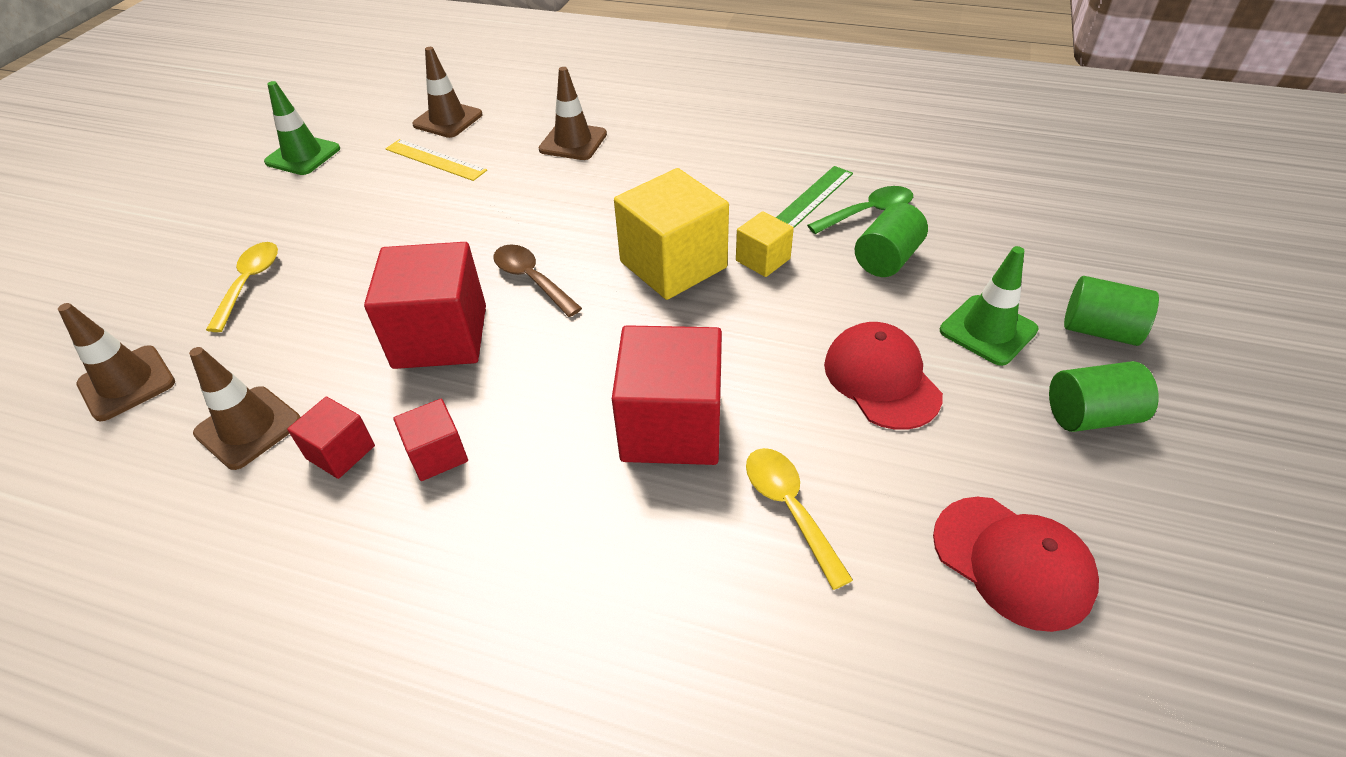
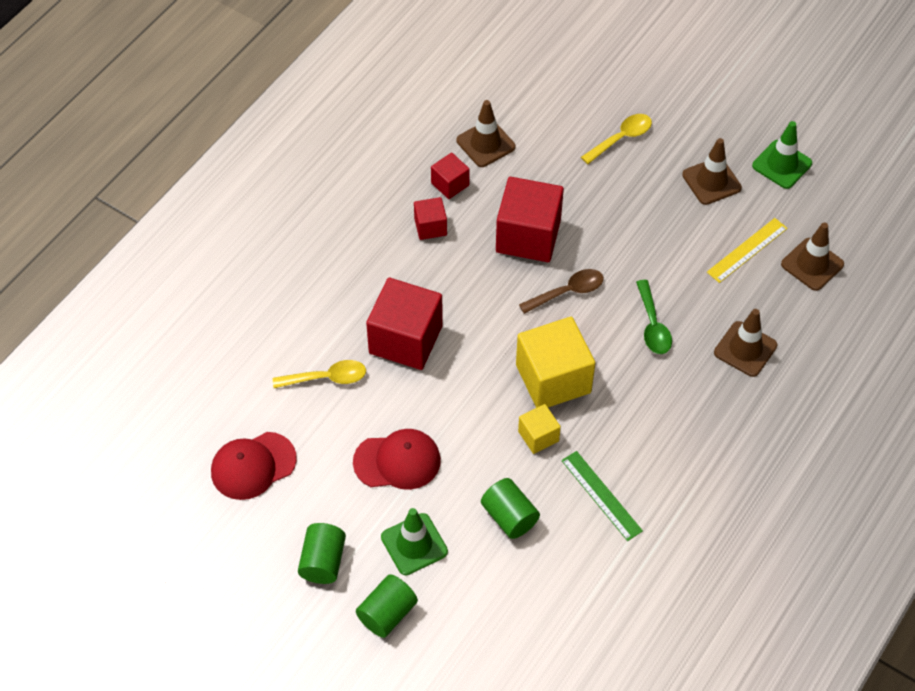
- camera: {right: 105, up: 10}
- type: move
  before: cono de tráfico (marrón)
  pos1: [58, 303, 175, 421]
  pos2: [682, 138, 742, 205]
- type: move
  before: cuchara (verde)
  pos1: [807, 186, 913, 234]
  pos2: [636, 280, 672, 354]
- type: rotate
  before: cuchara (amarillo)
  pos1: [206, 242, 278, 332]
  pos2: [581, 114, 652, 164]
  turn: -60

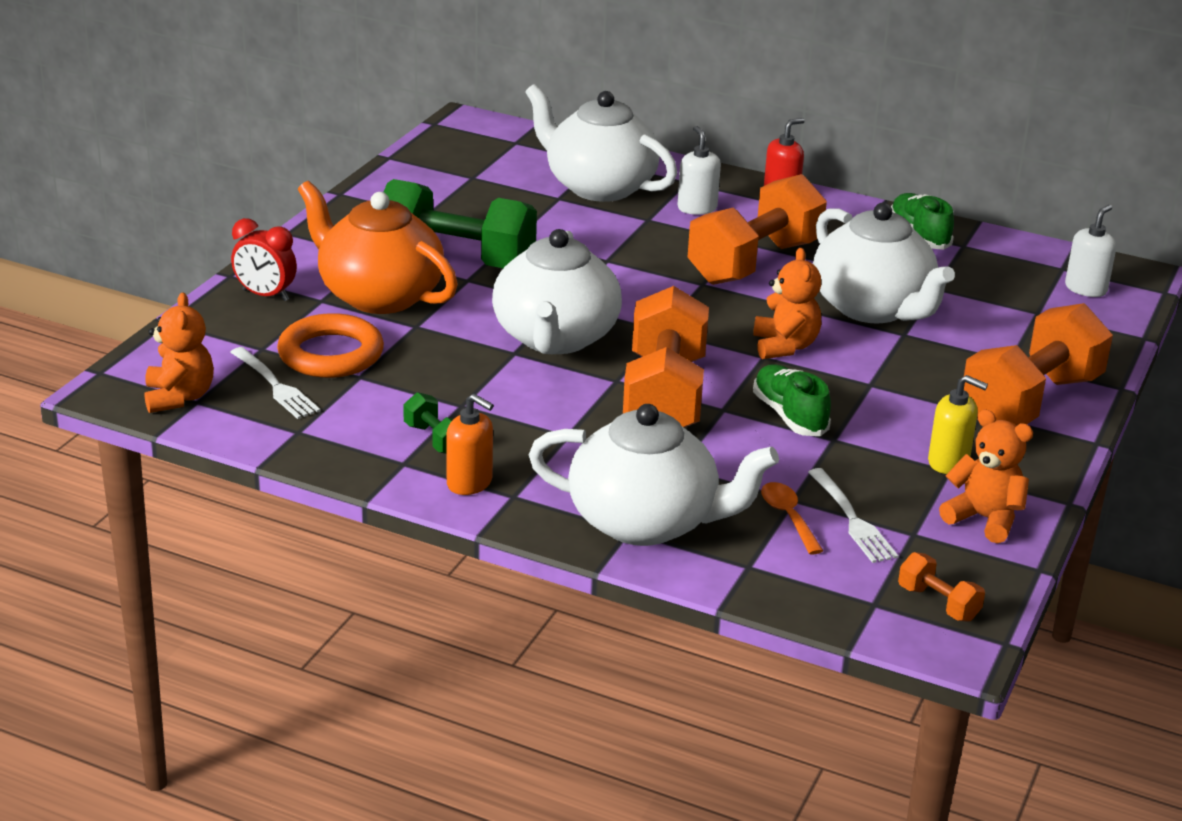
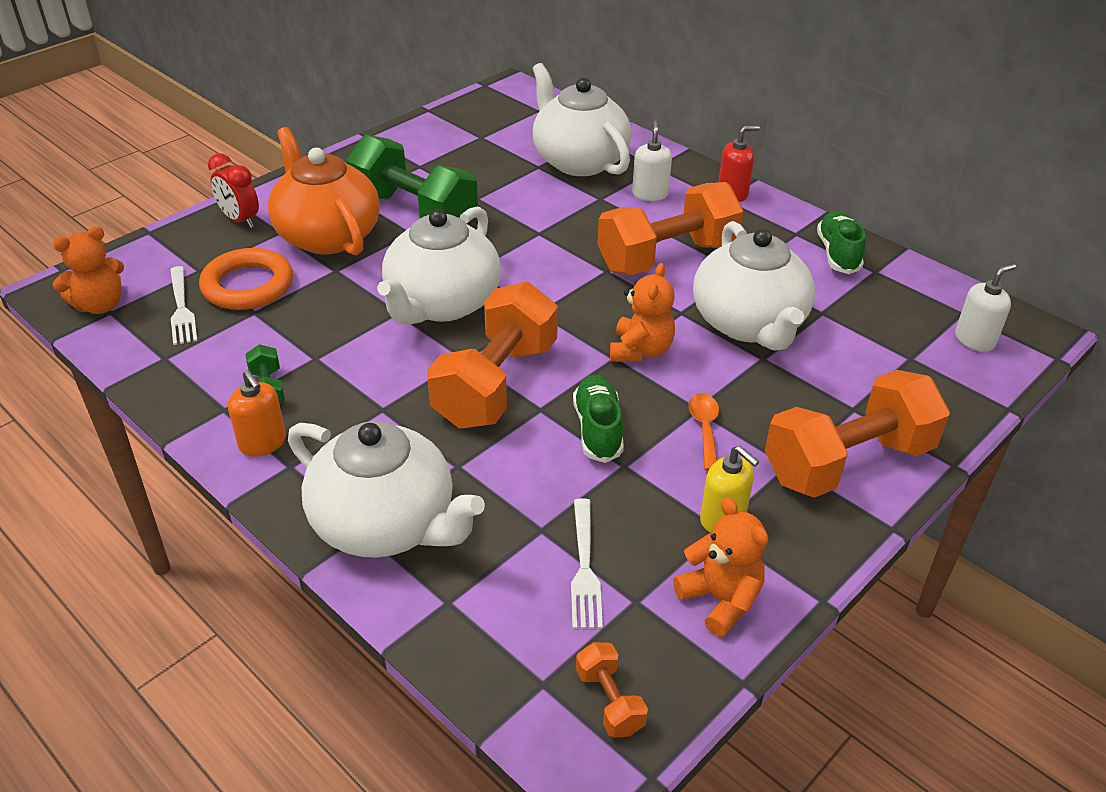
- camera: {right: 20, up: 10}
- type: move
  before: cuchara (naranja)
  pos1: [761, 482, 823, 554]
  pos2: [688, 393, 719, 471]
- type: rotate
  before: osito (naranja)
  pos1: [145, 292, 214, 413]
  pos2: [53, 226, 124, 314]
  turn: 45

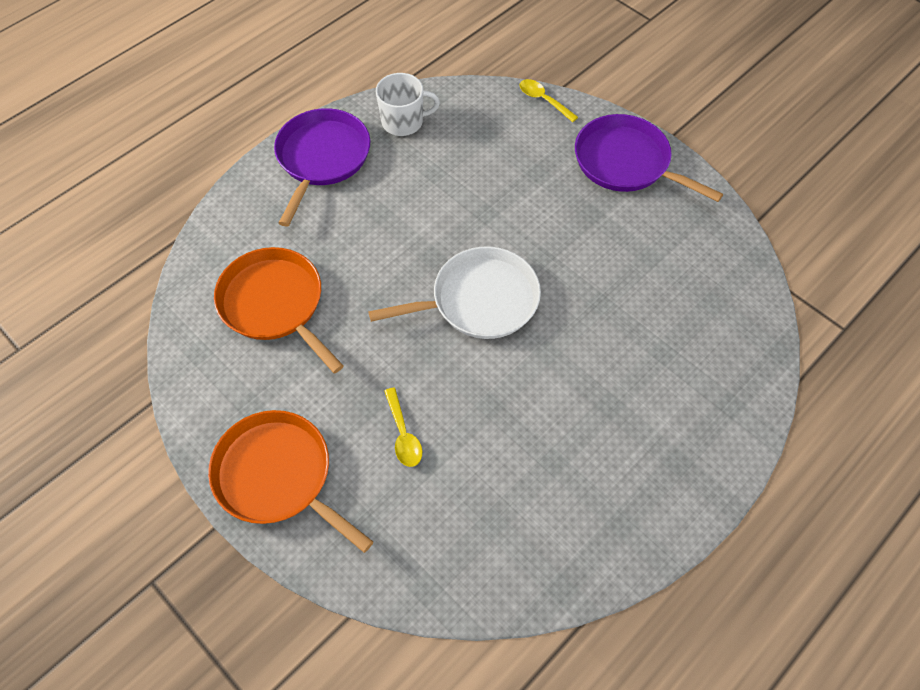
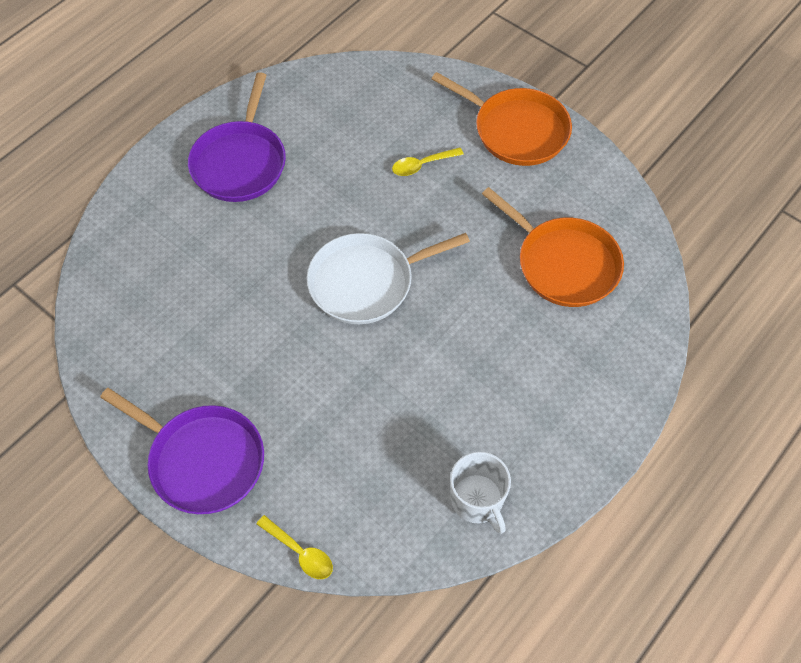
- camera: {right: 175, up: 0}
- type: move
  before: sartén (morado)
  pos1: [274, 108, 370, 227]
  pos2: [188, 72, 286, 202]
- type: rotate
  before: taza (blanco)
  pos1: [376, 73, 440, 136]
  pos2: [450, 452, 511, 534]
  turn: -105
- type: rotate
  before: cuchara (amarillo)
  pos1: [384, 388, 422, 467]
  pos2: [392, 147, 464, 176]
  turn: -90

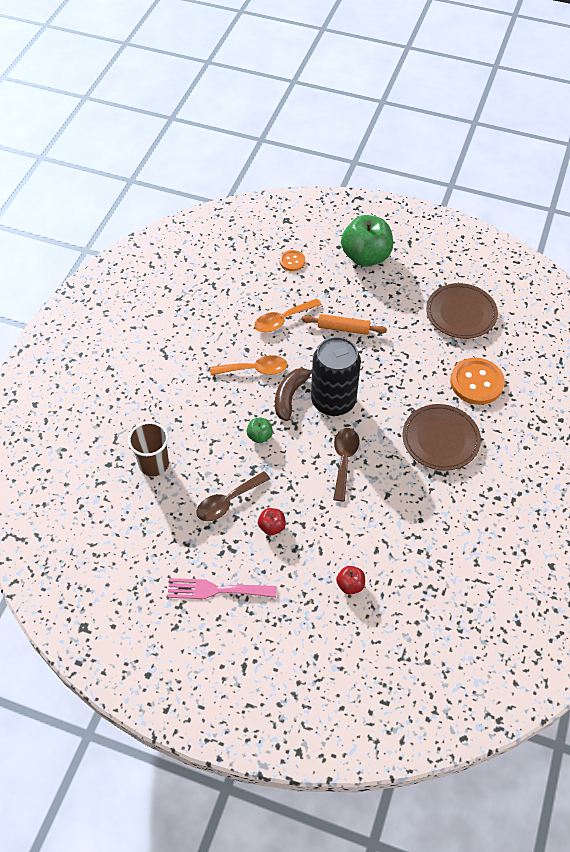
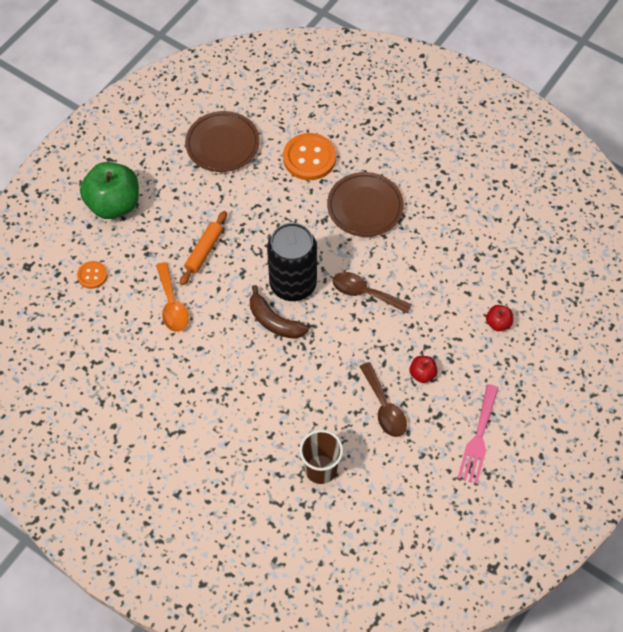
- camera: {right: -75, up: 5}
- type: delete
  before: cuchara (naranja)
  pos1: [210, 355, 287, 375]
- type: delete
  before: manzana (verde)
  pos1: [246, 418, 273, 443]

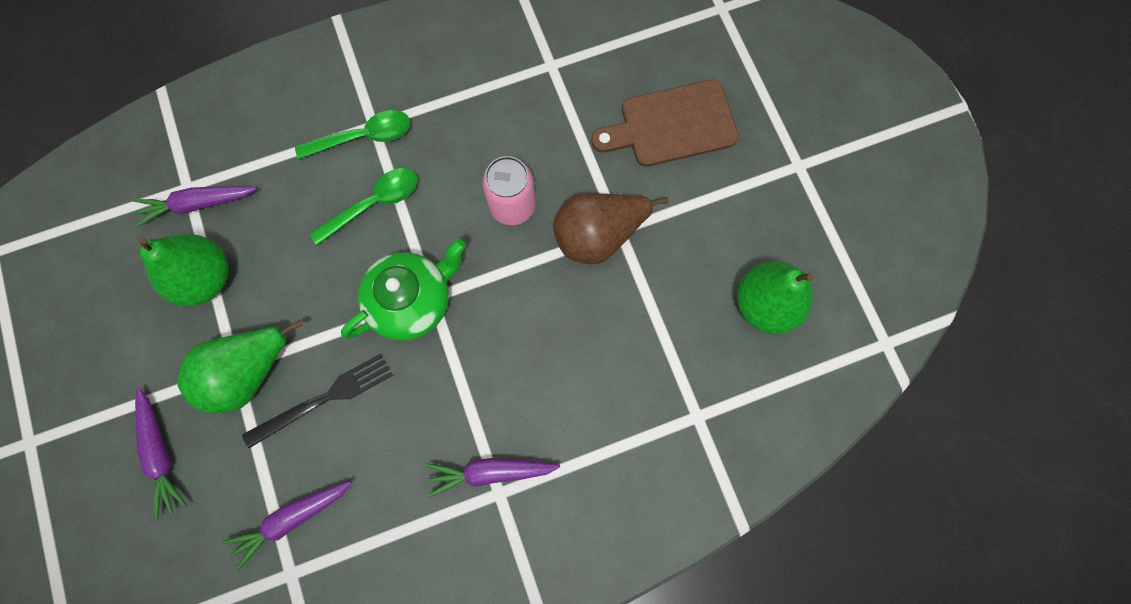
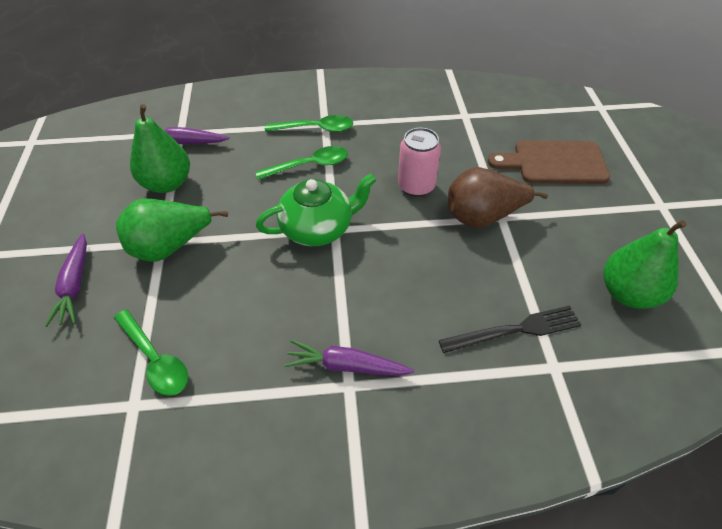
- camera: {right: 15, up: -25}
- type: move
  before: tenedor (negro)
  pos1: [242, 354, 393, 448]
  pos2: [439, 306, 581, 353]
- type: replace
  before: zanahoria (morado)
  after: cuchara (verde)
  pos1: [222, 481, 352, 571]
  pos2: [114, 309, 188, 396]

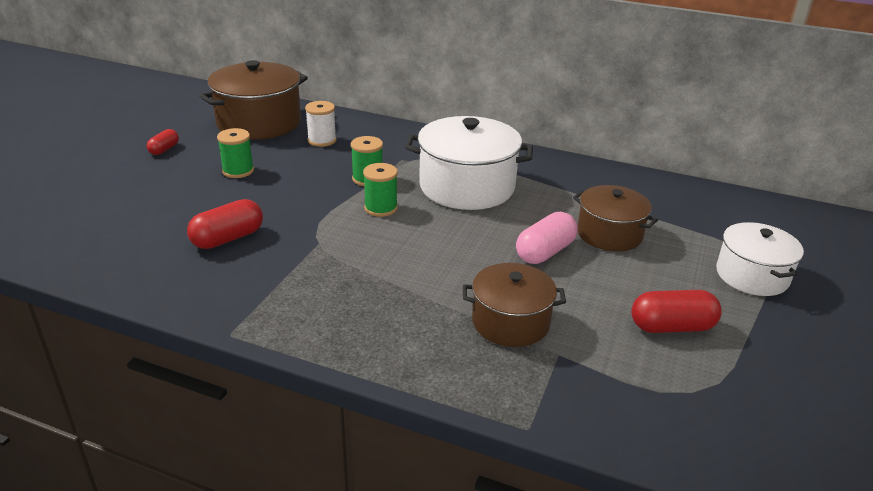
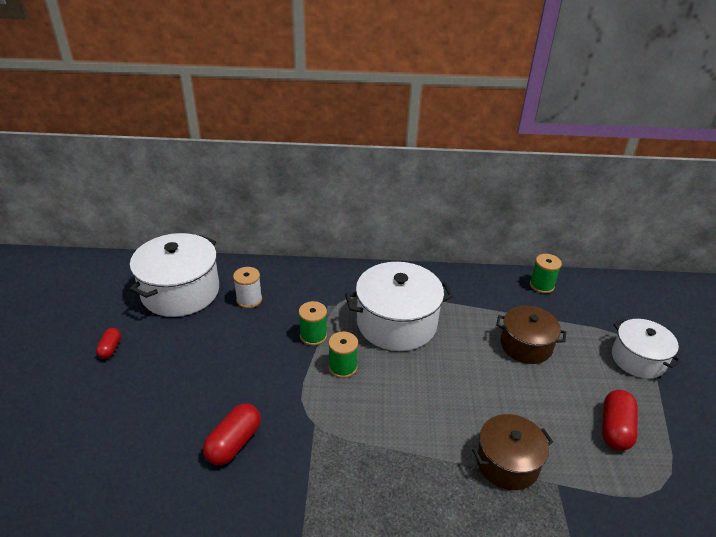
- camera: {right: -20, up: 5}
- type: delete
  before: cápsula (rosa)
  pos1: [516, 212, 578, 264]
- type: move
  before: carrete (verde)
  pos1: [217, 128, 254, 178]
  pos2: [530, 254, 562, 294]
- type: recolor
  before: olla (marrón)
  after: olla (blanco)
  pos1: [199, 60, 308, 140]
  pos2: [130, 233, 219, 317]
- type: rotate
  before: cápsula (rojo)
  pos1: [631, 290, 722, 333]
  pos2: [602, 390, 638, 451]
  turn: -45

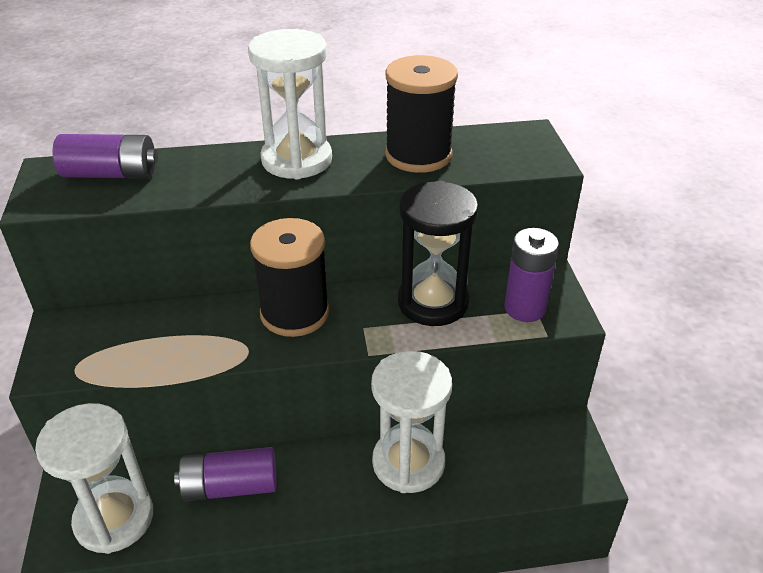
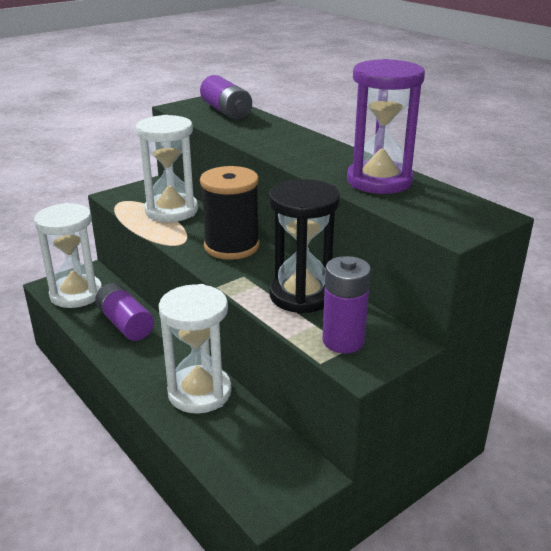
- camera: {right: 60, up: -10}
- type: move
  before: reloj de arena (blanco)
  pos1: [248, 29, 332, 179]
  pos2: [136, 115, 198, 222]
- type: replace
  before: carrete (negro)
  after: reloj de arena (morado)
  pos1: [385, 55, 458, 173]
  pos2: [347, 59, 425, 194]

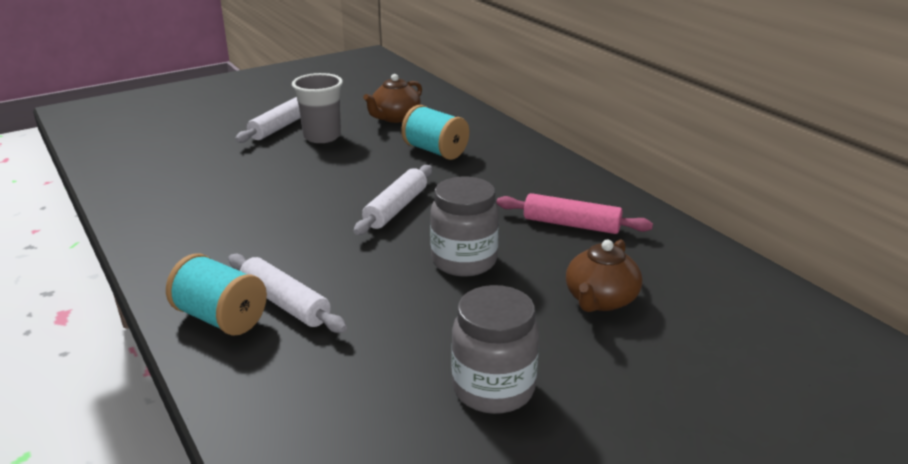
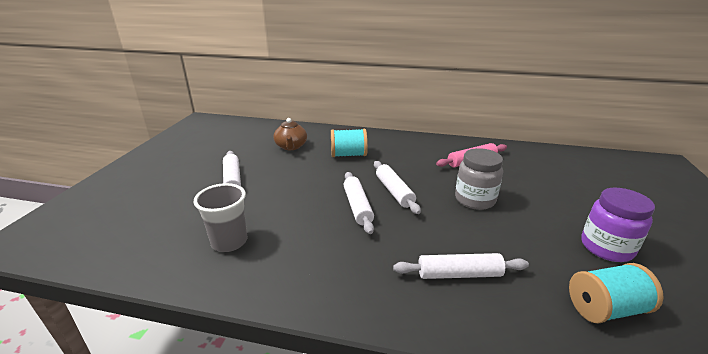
- camera: {right: -45, up: 0}
- type: delete
  before: tetera (marrón)
  pos1: [566, 239, 642, 312]
- type: insert
  after: rodillo (blanco)
  pos2: [343, 172, 374, 234]
- type: move
  before: carrete (turquesa)
  pos1: [166, 253, 267, 336]
  pos2: [569, 263, 664, 324]
- type: move
  before: vaso (gris)
  pos1: [292, 73, 343, 143]
  pos2: [193, 183, 248, 252]
- type: recolor
  before: tarro (gris)
  after: tarro (morado)
  pos1: [452, 285, 539, 414]
  pos2: [581, 188, 655, 262]

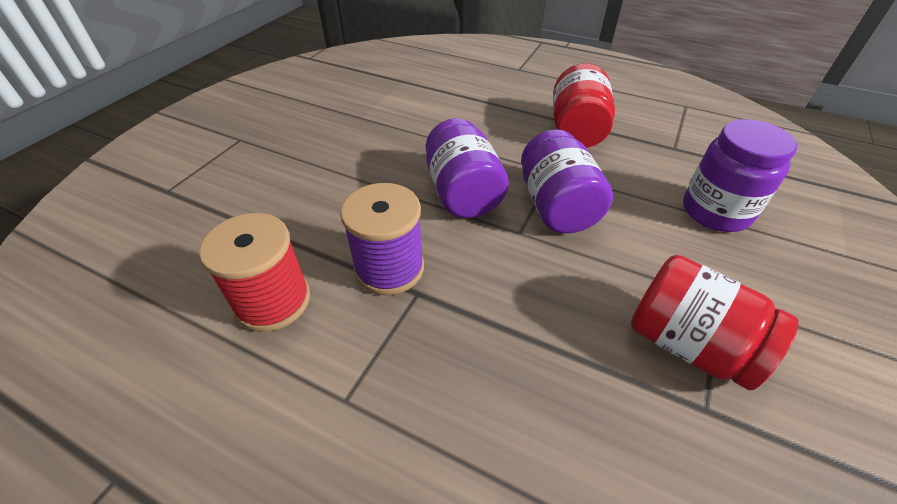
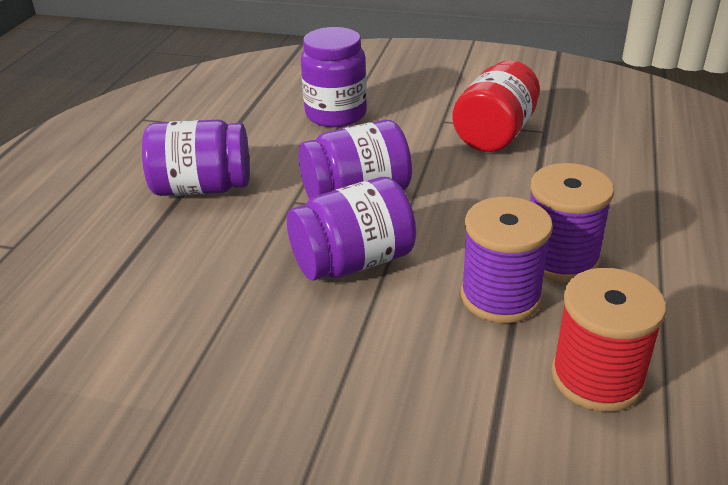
- camera: {right: -100, up: -10}
- type: insert
  after: carrete (morado)
  pos2: [530, 163, 614, 282]
- type: recolor
  before: tarro (rojo)
  after: tarro (morado)
  pos1: [553, 63, 615, 148]
  pos2: [142, 120, 249, 196]

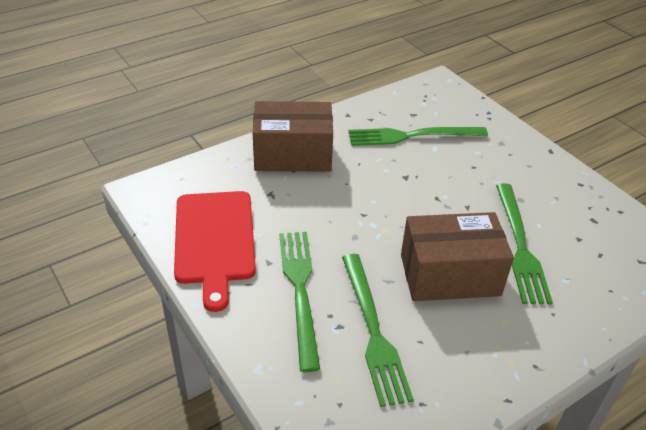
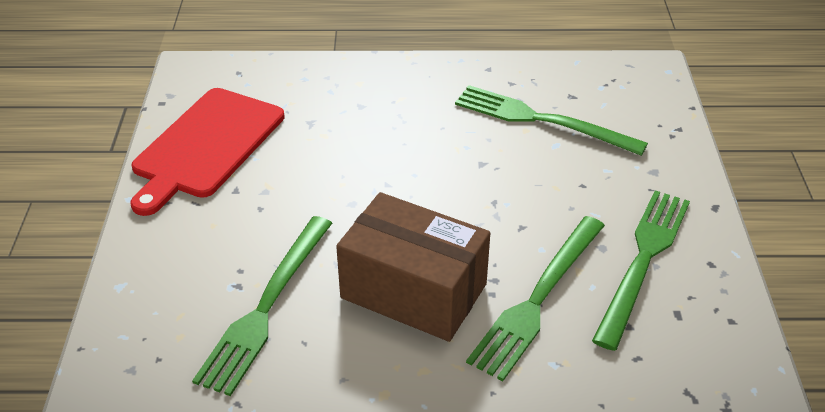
- camera: {right: 35, up: 0}
- type: delete
  before: caja (marrón)
  pos1: [253, 101, 333, 172]
- type: move
  before: tenedor (verde)
  pos1: [279, 232, 320, 372]
  pos2: [592, 190, 690, 351]

